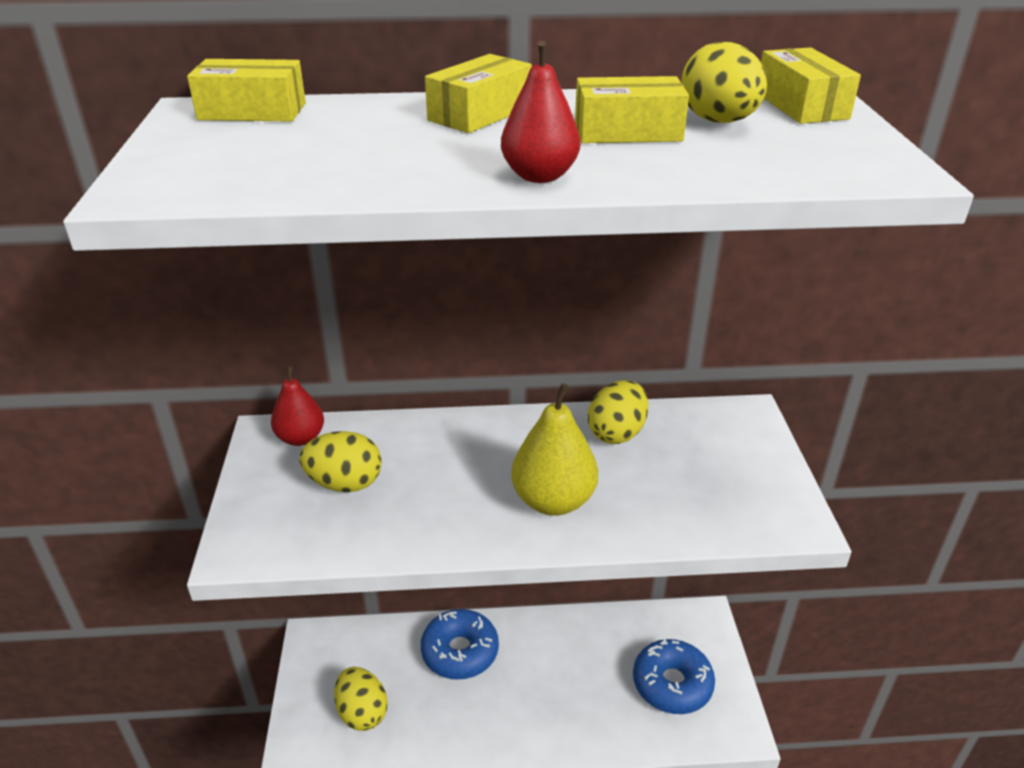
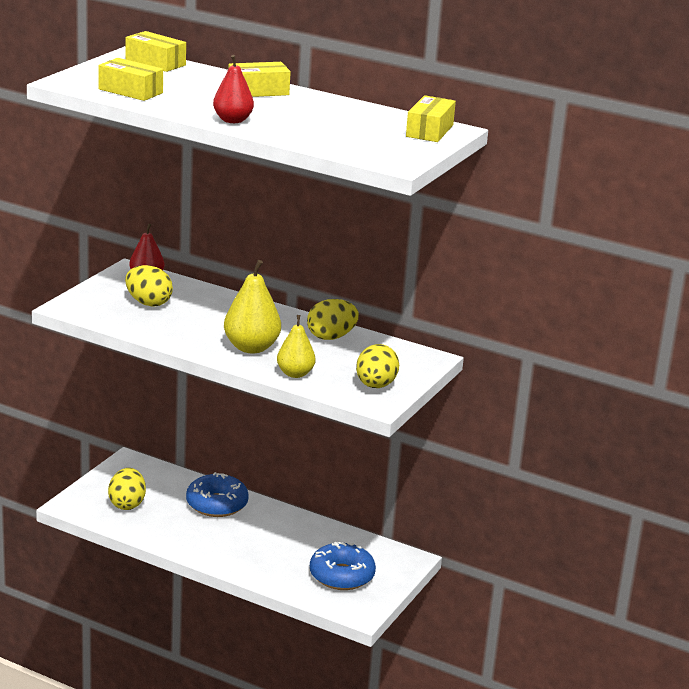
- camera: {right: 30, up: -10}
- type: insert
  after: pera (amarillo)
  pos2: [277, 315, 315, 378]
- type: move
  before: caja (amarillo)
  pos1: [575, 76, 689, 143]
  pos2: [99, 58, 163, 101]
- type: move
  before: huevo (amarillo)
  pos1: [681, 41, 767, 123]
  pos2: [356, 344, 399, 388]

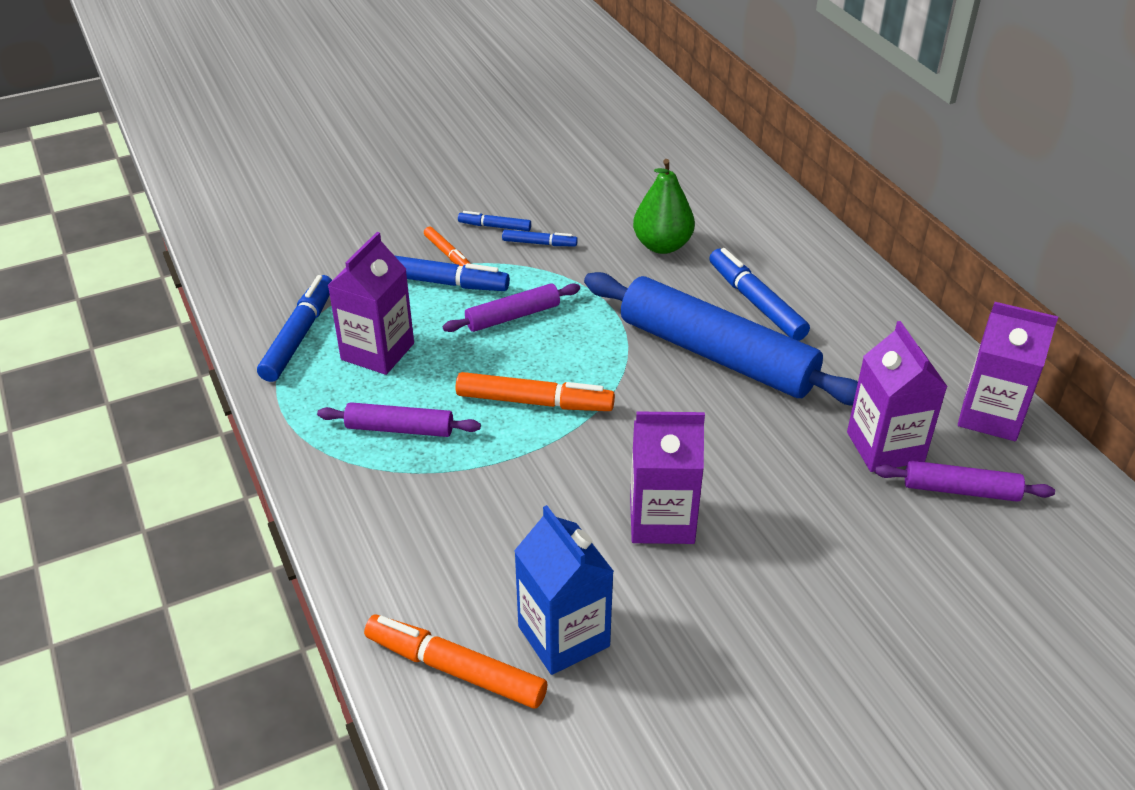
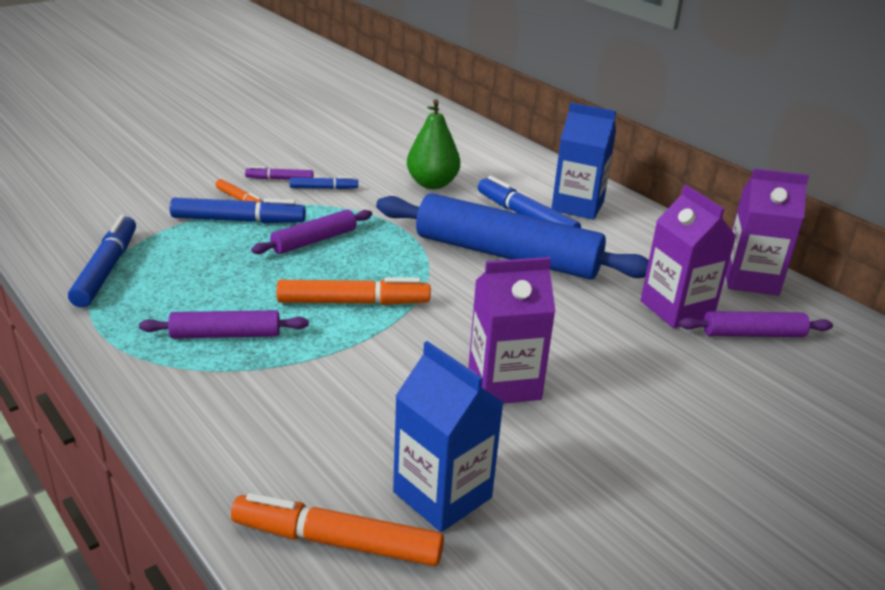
- camera: {right: -15, up: -10}
- type: delete
  before: cartón de leche (morado)
  pos1: [328, 232, 414, 375]
- type: insert
  after: cartón de leche (azul)
  pos2: [551, 103, 616, 220]
- type: recolor
  before: rotulador (azul)
  after: rotulador (morado)
  pos1: [458, 211, 531, 231]
  pos2: [245, 166, 313, 180]

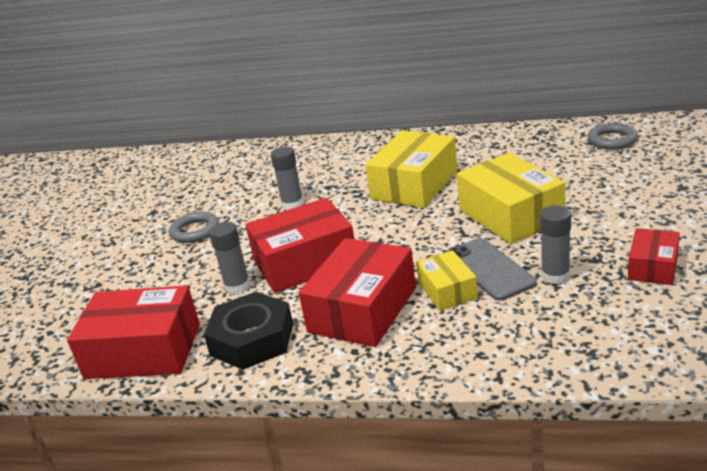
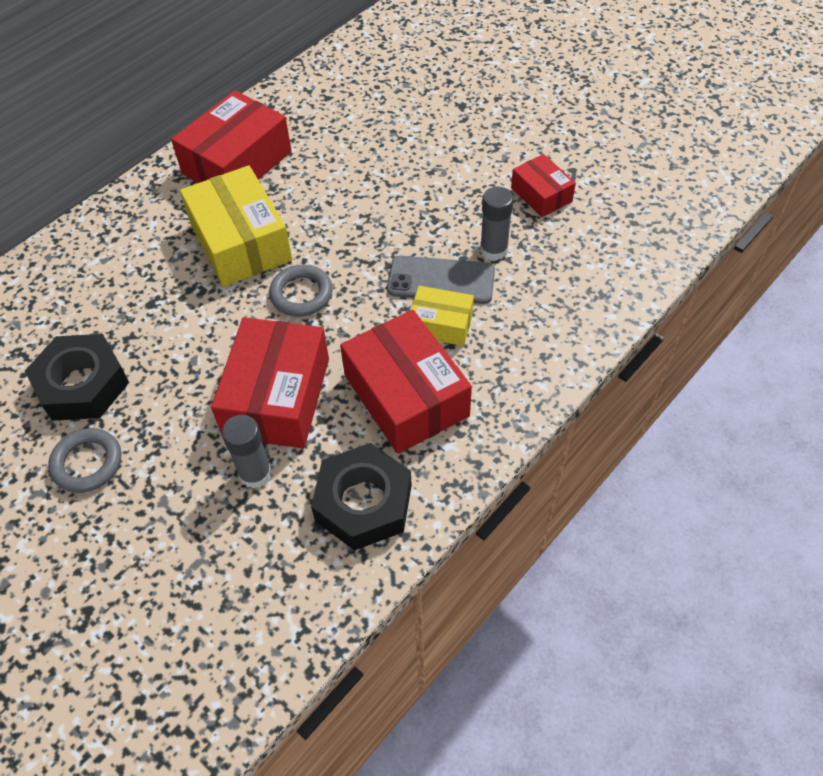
- camera: {right: -60, up: 25}
- type: delete
  before: barra de pegamento (gris)
  pos1: [271, 147, 304, 210]
- type: delete
  before: caja (amarillo)
  pos1: [457, 153, 565, 244]
- type: insert
  after: tuerca (negro)
  pos2: [25, 334, 129, 421]
- type: move
  before: caja (rojo)
  pos1: [67, 285, 200, 379]
  pos2: [171, 90, 292, 183]
- type: move
  before: anillo (gris)
  pos1: [587, 123, 638, 150]
  pos2: [269, 265, 333, 317]

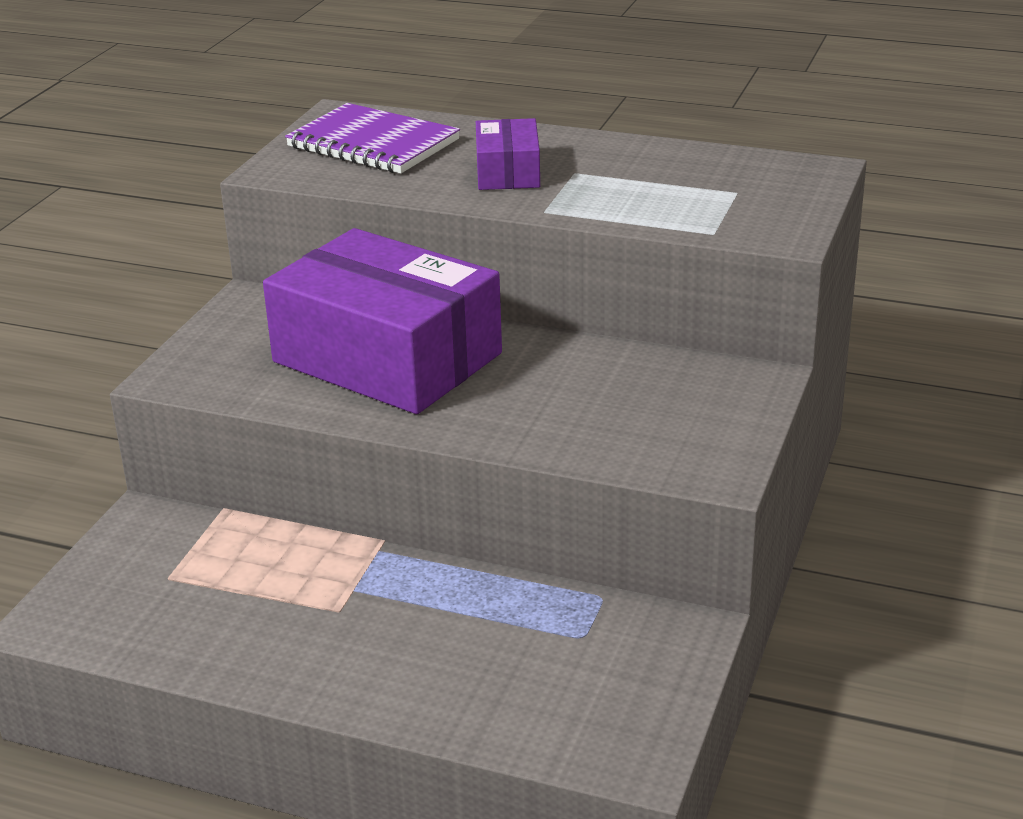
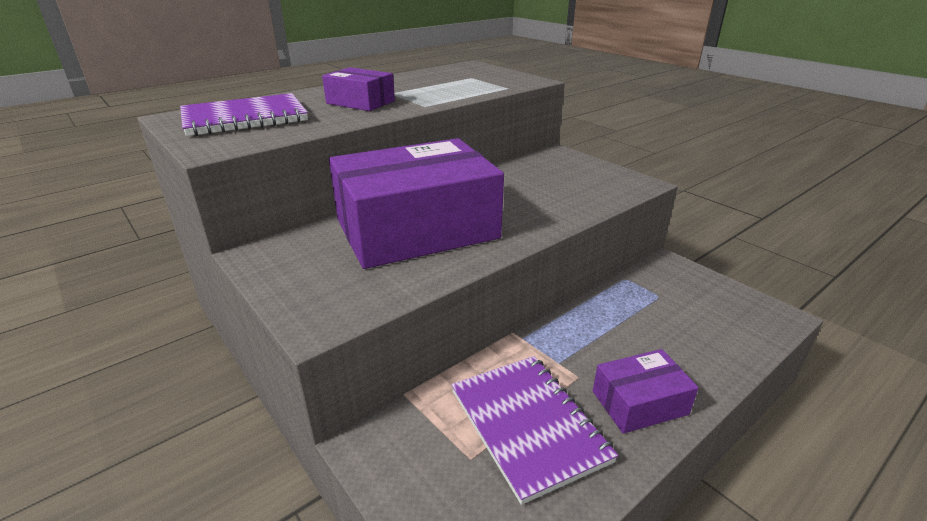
- camera: {right: -60, up: 0}
- type: insert
  after: cuaderno (morado)
  pos2: [451, 356, 618, 505]
- type: insert
  after: caja (morado)
  pos2: [593, 349, 699, 434]

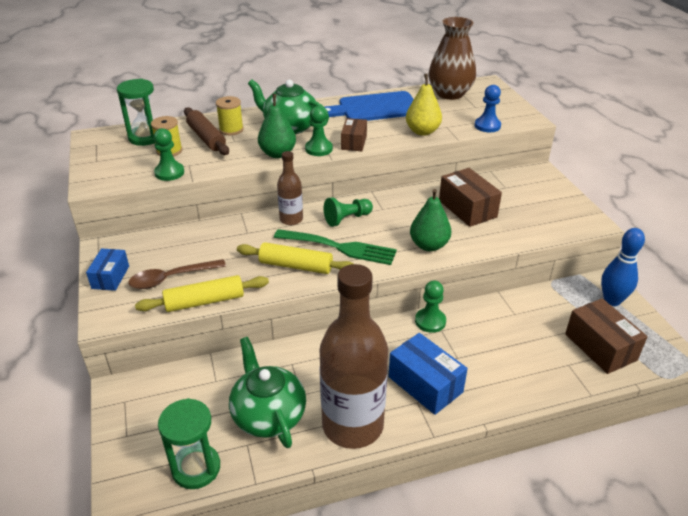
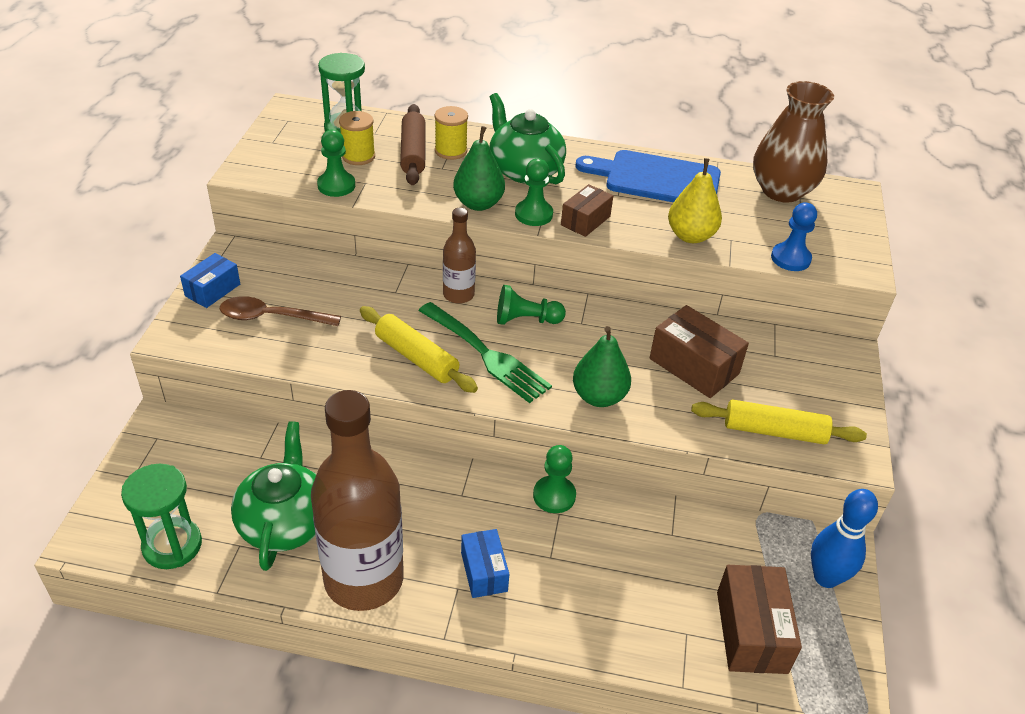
- camera: {right: 25, up: 5}
- type: move
  before: rodillo (amarillo)
  pos1: [135, 275, 269, 312]
  pos2: [691, 400, 867, 444]
- type: rotate
  before: caja (marrón)
  pos1: [439, 168, 502, 227]
  pos2: [650, 305, 749, 398]
  turn: -45
- type: resize
  before: caja (azul)
  pos1: [388, 333, 468, 415]
  pos2: [461, 529, 509, 598]
  scale: 0.64

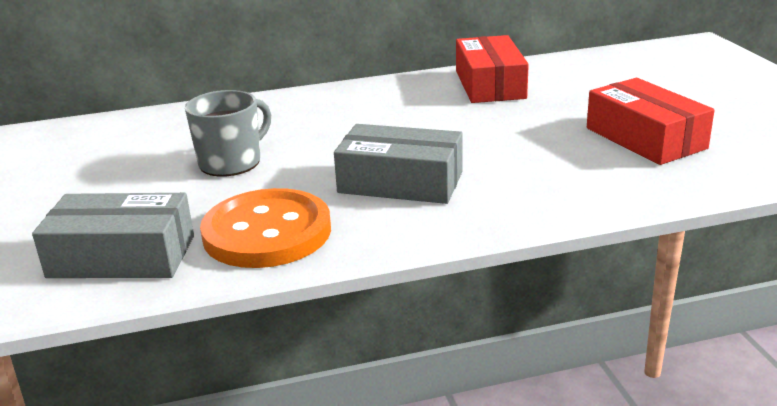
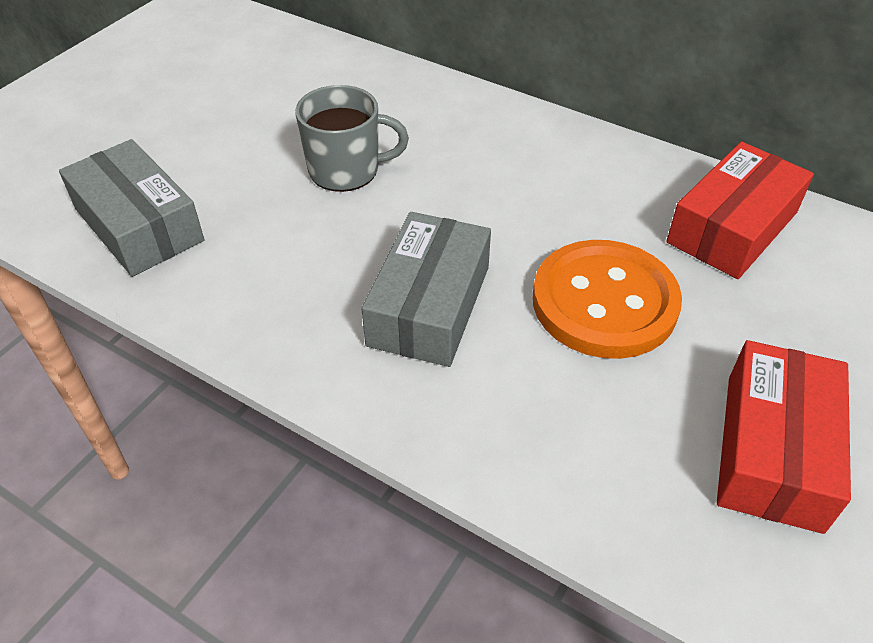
- camera: {right: 45, up: 20}
- type: move
  before: botón (naranja)
  pos1: [200, 188, 331, 268]
  pos2: [533, 240, 682, 359]
- type: rotate
  before: caja (gris)
  pos1: [334, 124, 463, 204]
  pos2: [361, 212, 491, 367]
  turn: 45

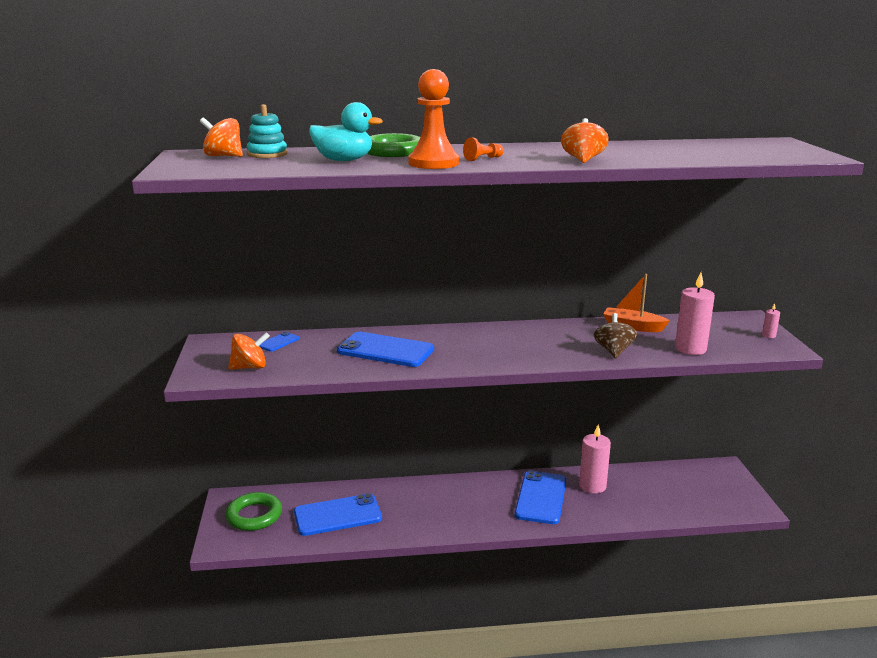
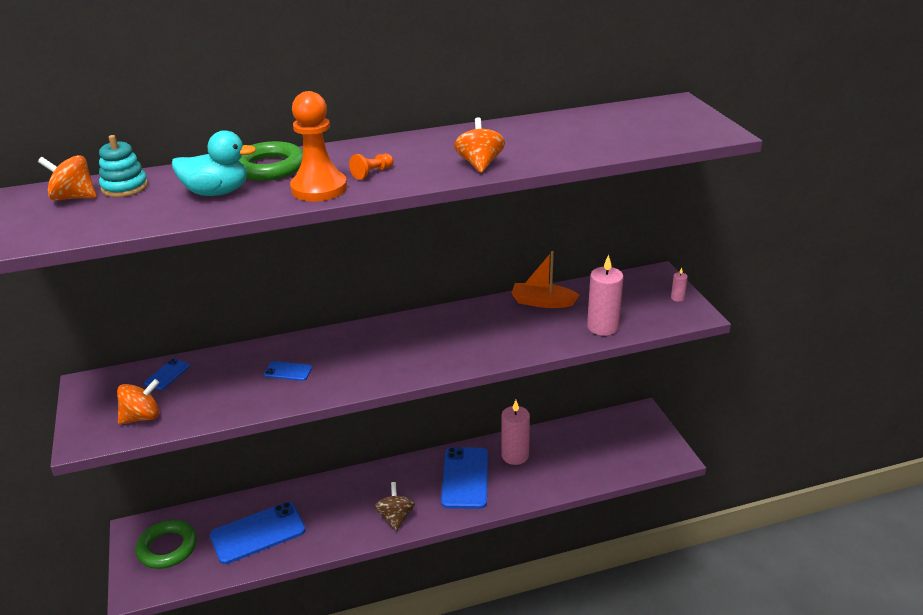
- camera: {right: -10, up: 10}
- type: move
  before: peonza (marrón)
  pos1: [594, 313, 637, 358]
  pos2: [375, 482, 415, 531]
- type: resize
  before: móvil (azul)
  pos1: [337, 332, 434, 367]
  pos2: [264, 361, 312, 381]
  scale: 0.46

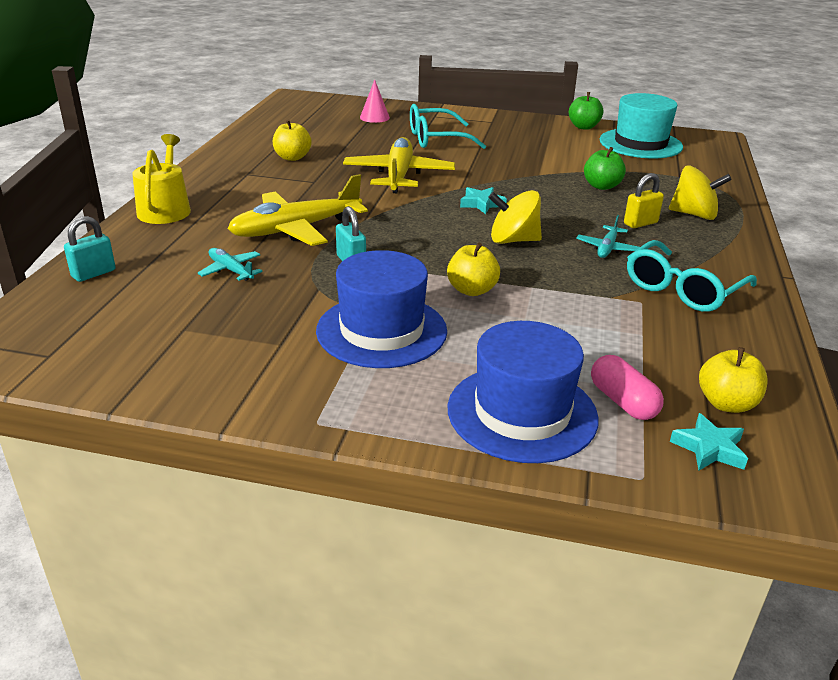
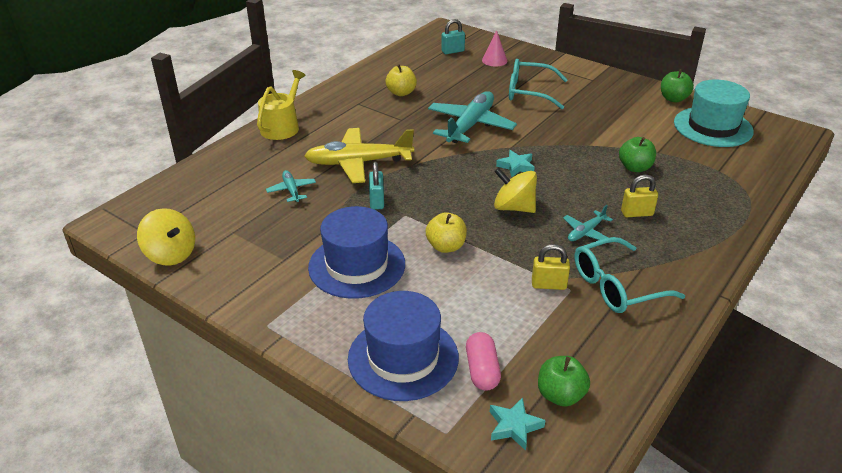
- camera: {right: 25, up: 5}
- type: insert
  after: candado (amarillo)
  pos2: [532, 244, 570, 290]
- type: move
  before: candado (turquesa)
  pos1: [64, 216, 116, 282]
  pos2: [441, 19, 465, 54]
- type: move
  before: peonza (amarillo)
  pos1: [669, 166, 732, 220]
  pos2: [137, 208, 195, 265]
- type: recolor
  before: avión (amarillo)
  after: avión (turquesa)
  pos1: [343, 137, 455, 193]
  pos2: [428, 91, 517, 143]
- type: recolor
  before: manzana (amarillo)
  after: manzana (verde)
  pos1: [699, 347, 768, 413]
  pos2: [538, 356, 590, 406]

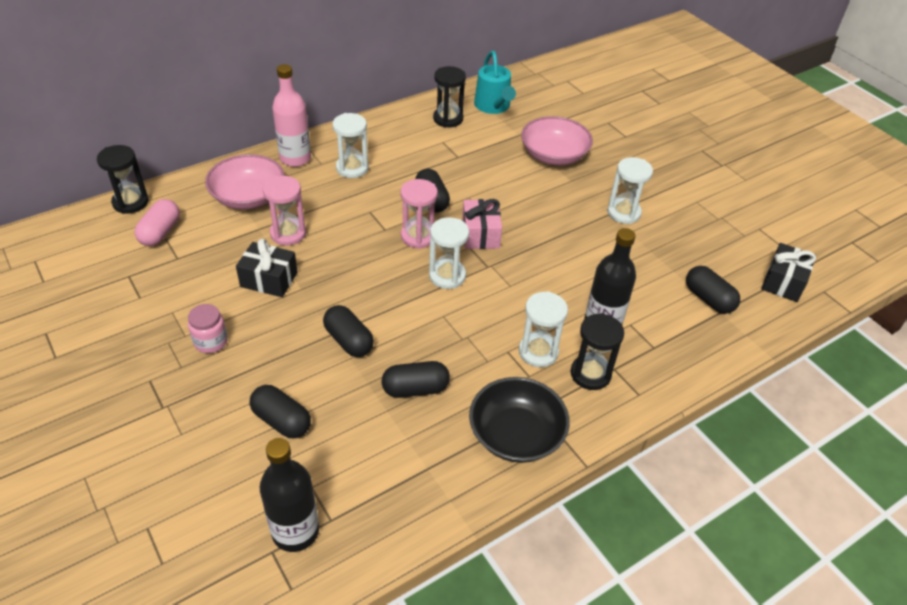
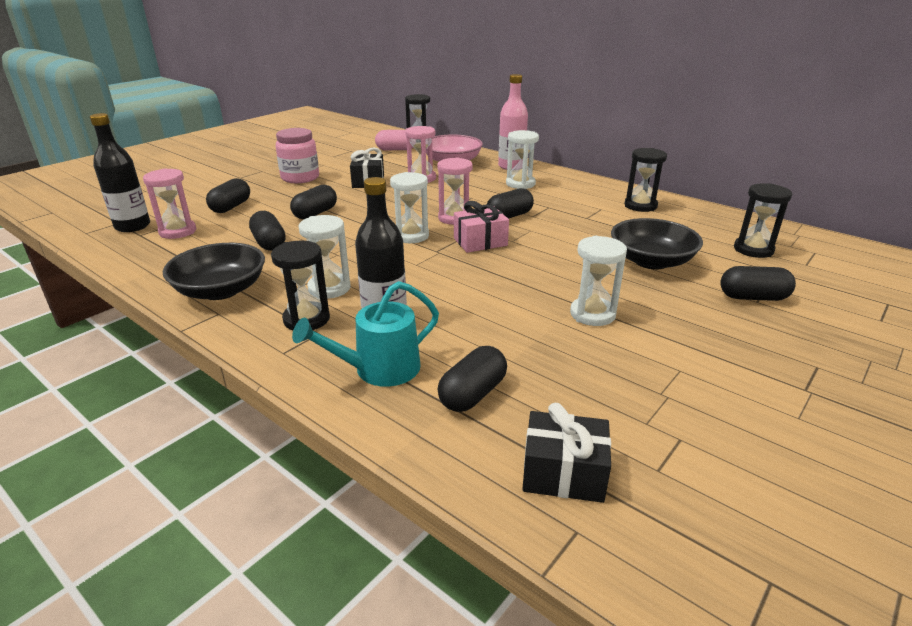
- camera: {right: 75, up: -15}
- type: insert
  after: reloj de arena (rosa)
  pos2: [143, 168, 196, 239]
- type: insert
  after: cápsula (negro)
  pos2: [720, 266, 796, 301]
- type: insert
  after: reloj de arena (negro)
  pos2: [734, 183, 792, 258]
- type: move
  before: regadera (turquesa)
  pos1: [474, 51, 516, 114]
  pos2: [292, 281, 439, 387]
- type: recolor
  before: cuenco (rosa)
  after: cuenco (negro)
  pos1: [521, 116, 593, 165]
  pos2: [611, 218, 703, 269]
- type: resize
  before: tarro (rosa)
  pos1: [188, 304, 228, 353]
  pos2: [276, 128, 319, 183]
  scale: 1.59

